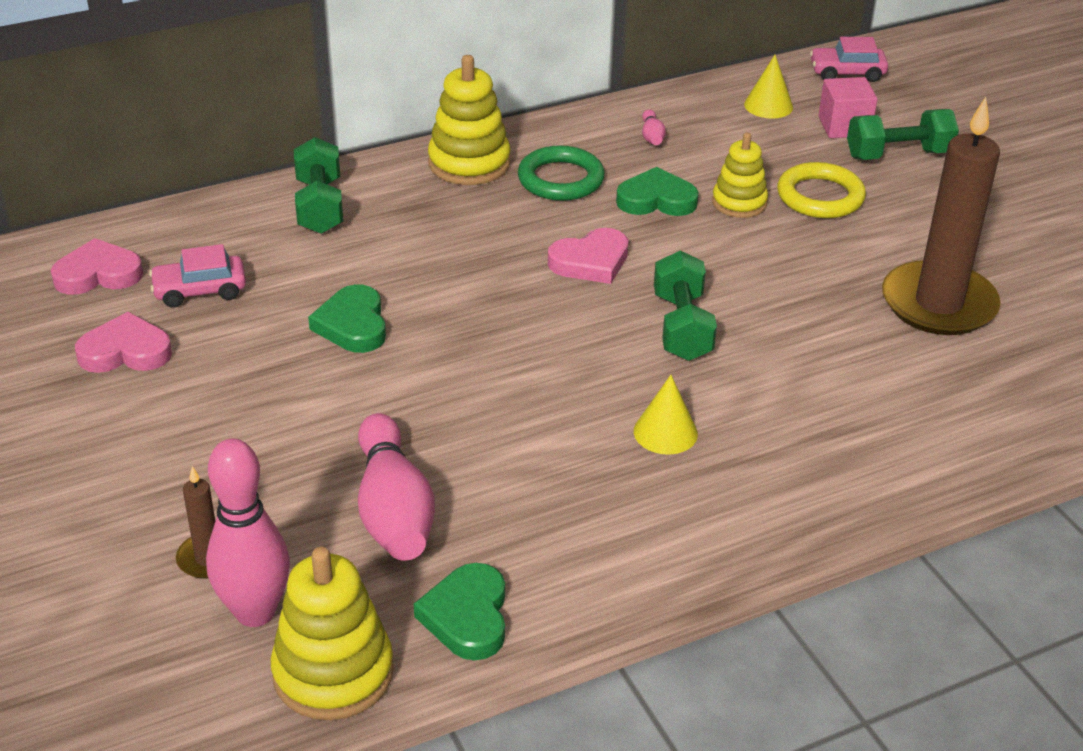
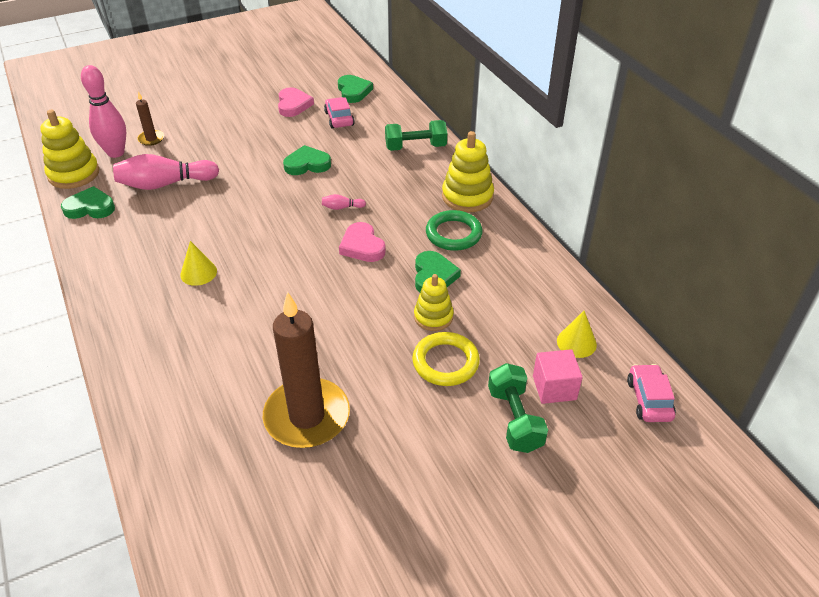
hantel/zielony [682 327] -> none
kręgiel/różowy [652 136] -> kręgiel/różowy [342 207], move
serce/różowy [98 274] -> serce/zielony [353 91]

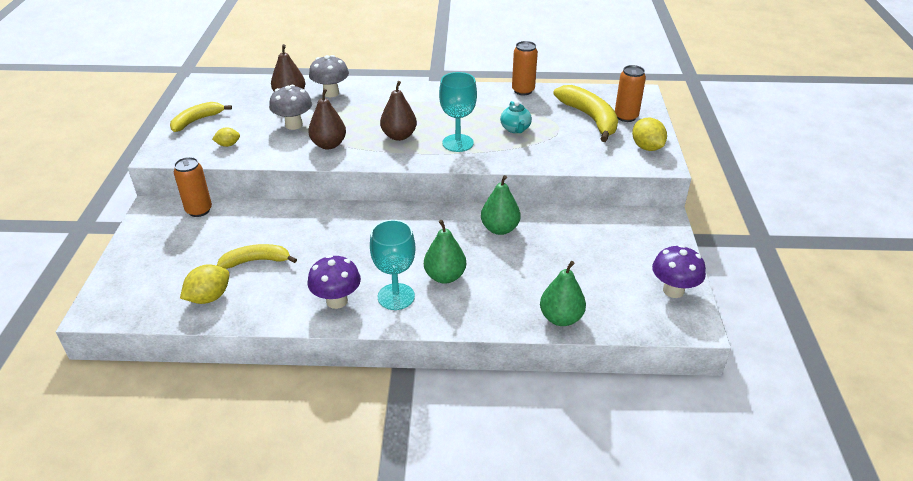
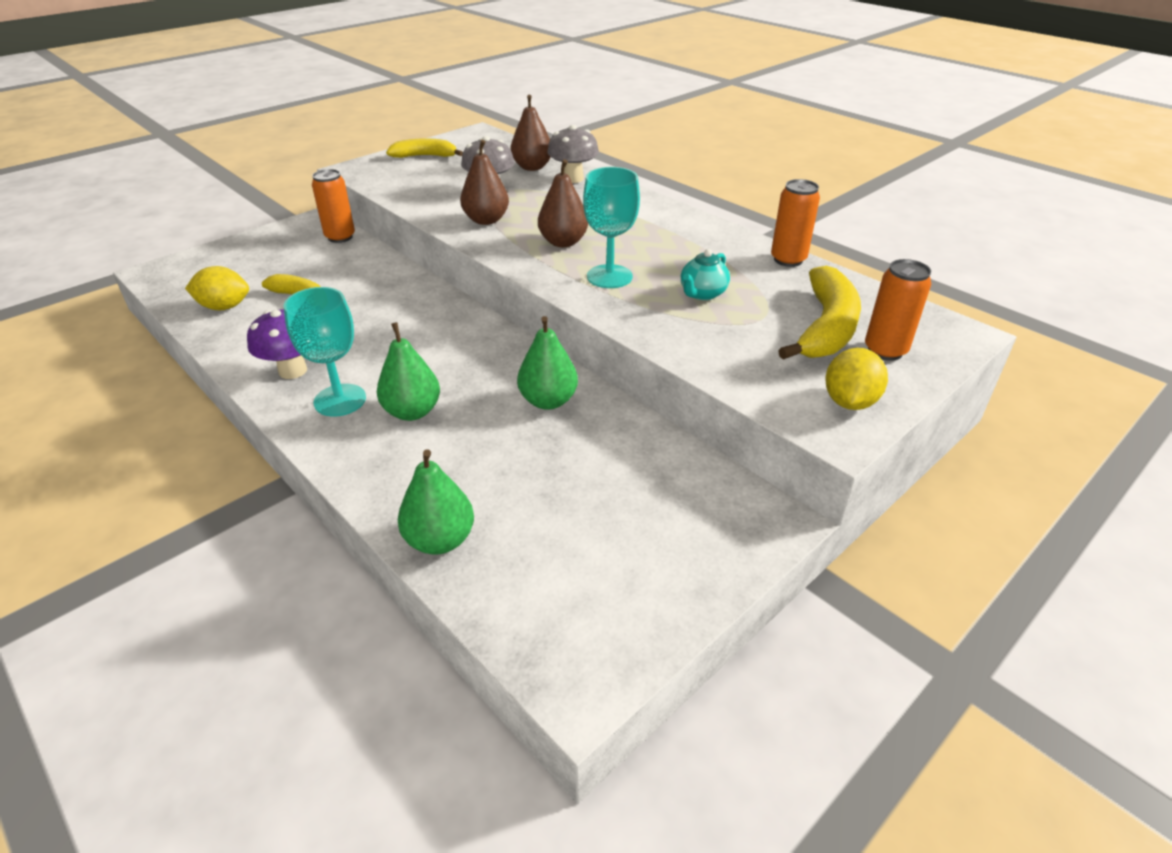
cytryna/żółty [228 145] -> none
grzyb/fioletowy [673 290] -> none

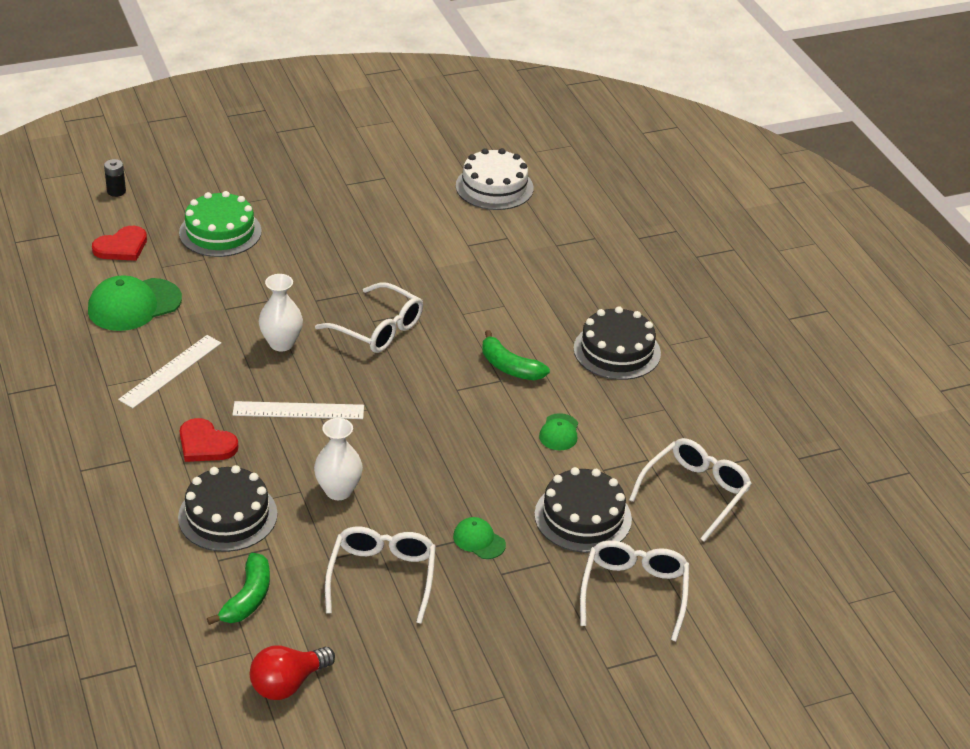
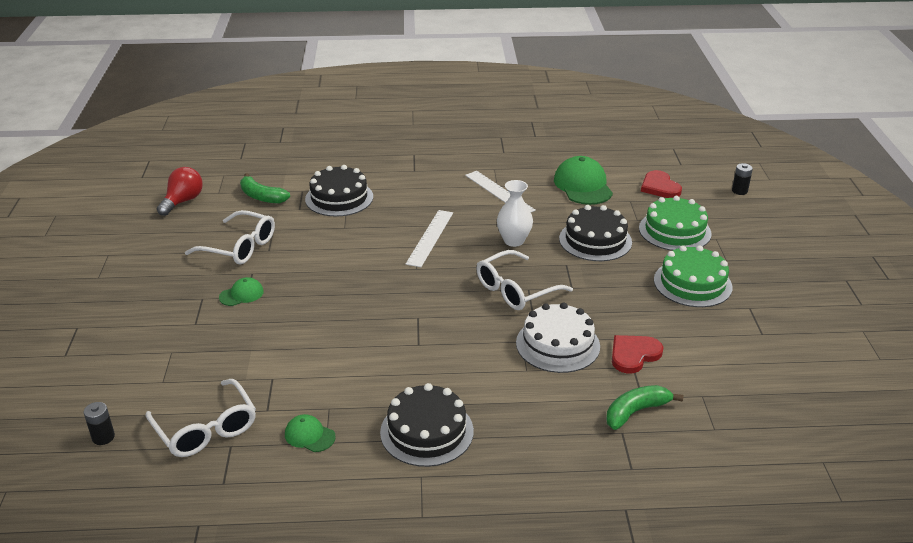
wazon/biały [338 491] -> none
okulary/biały [634 592] -> none
none -> bateria/czarny [103 437]
none -> tort/zielony [692 283]
serce/czerwony [205 444] -> serce/czerwony [634 355], move
tort/biały [494 187] -> tort/biały [557 344], move
banan/zielony [509 367] -> banan/zielony [635 412], move
tort/czarny [583 517] -> tort/czarny [595 240], move
czapka/zielony [559 432] -> czapka/zielony [309 435], move
żarówka/czerwony [288 684] -> żarówka/czerwony [183 201], 45 degrees clockwise

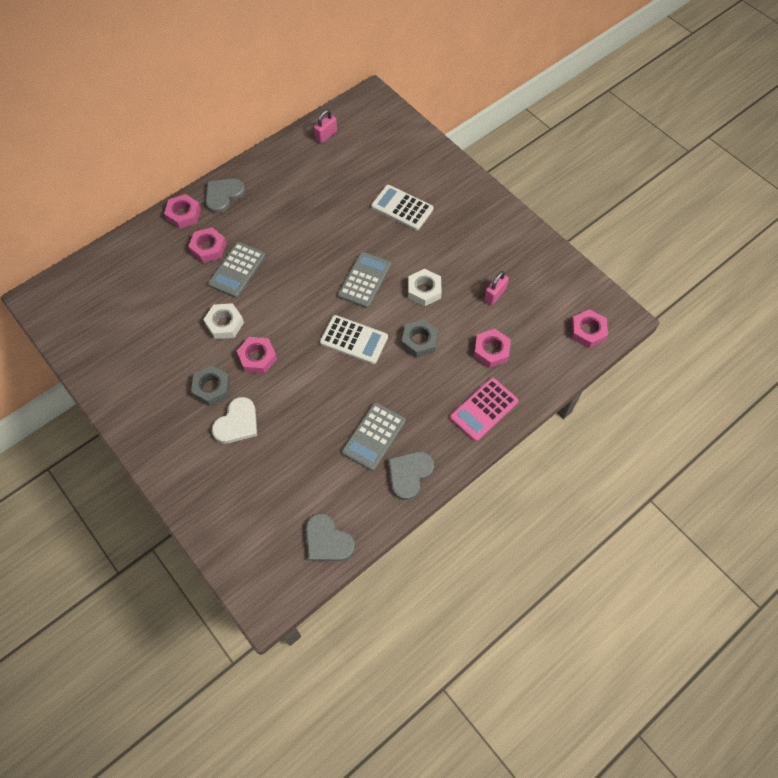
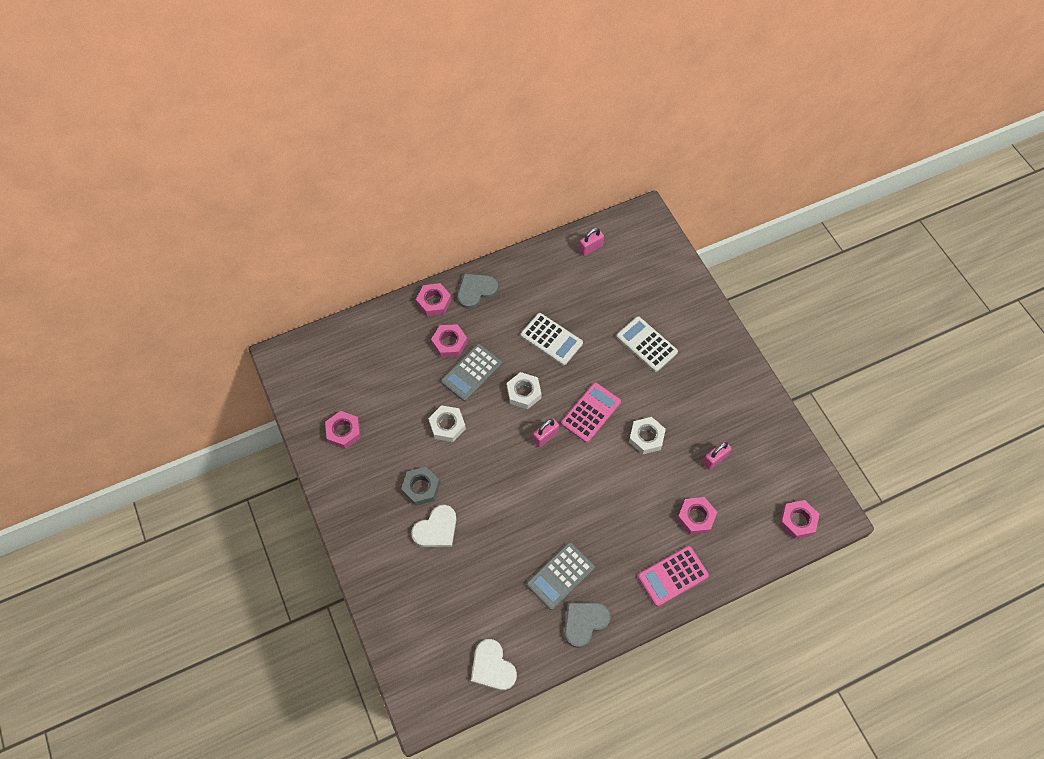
nakrętka/szary [419 341] -> none
none -> nakrętka/biały [524 393]
none -> kłódka/różowy [545 437]
nakrętka/różowy [257 357] -> nakrętka/różowy [343 432], move
kalkulator/biały [354 340] -> kalkulator/biały [551 339], move
serce/szary [327 540] -> serce/biały [492 667]
kalkulator/szary [364 280] -> kalkulator/różowy [591 413]

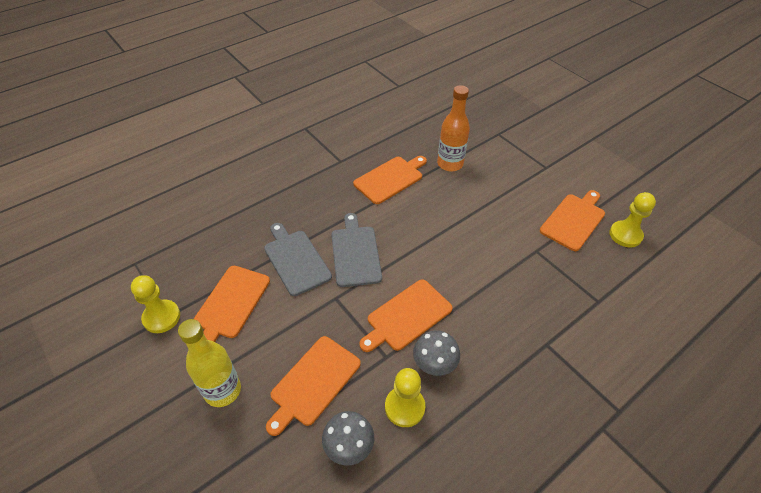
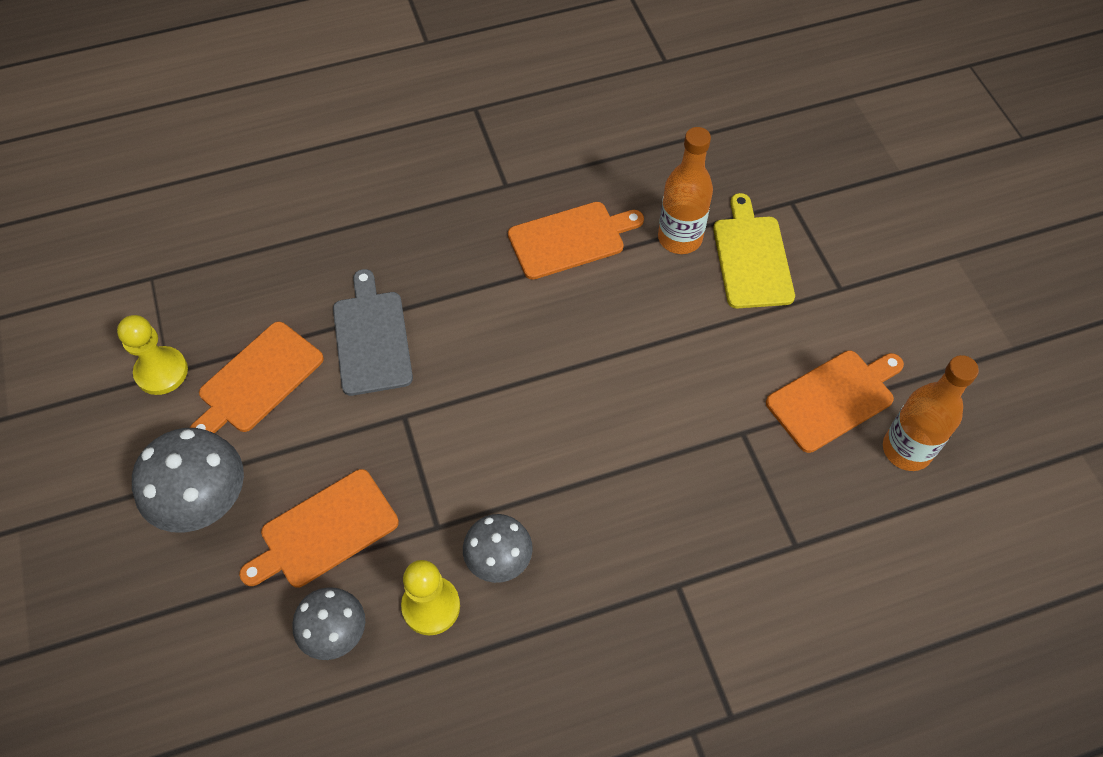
deska do krojenia/szary [355 253] -> none
deska do krojenia/pomarańczowy [407 316] -> none
none -> deska do krojenia/żółty [751 258]
butelka/żółty [222 390] -> grzyb/szary [205 502]
pionek/żółty [625 235] -> butelka/pomarańczowy [906 450]

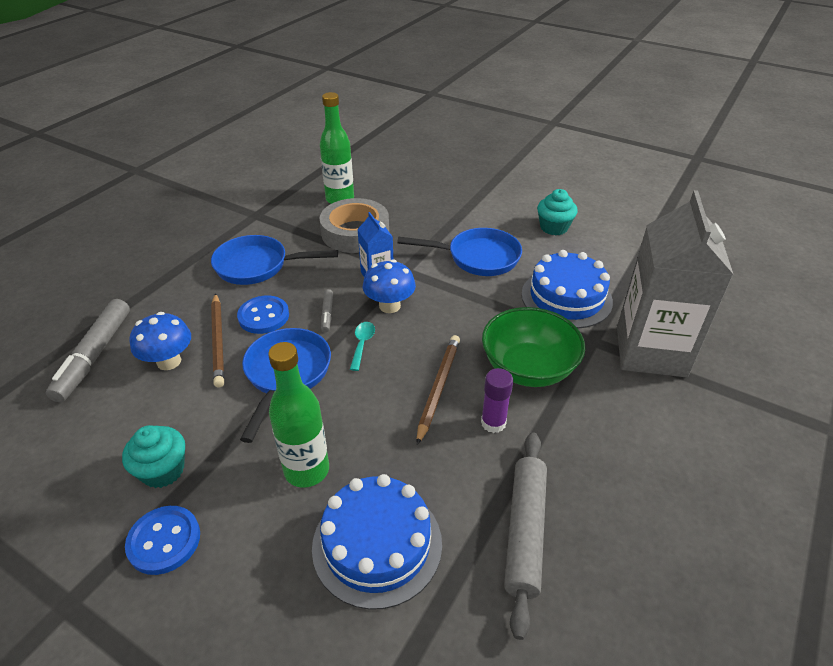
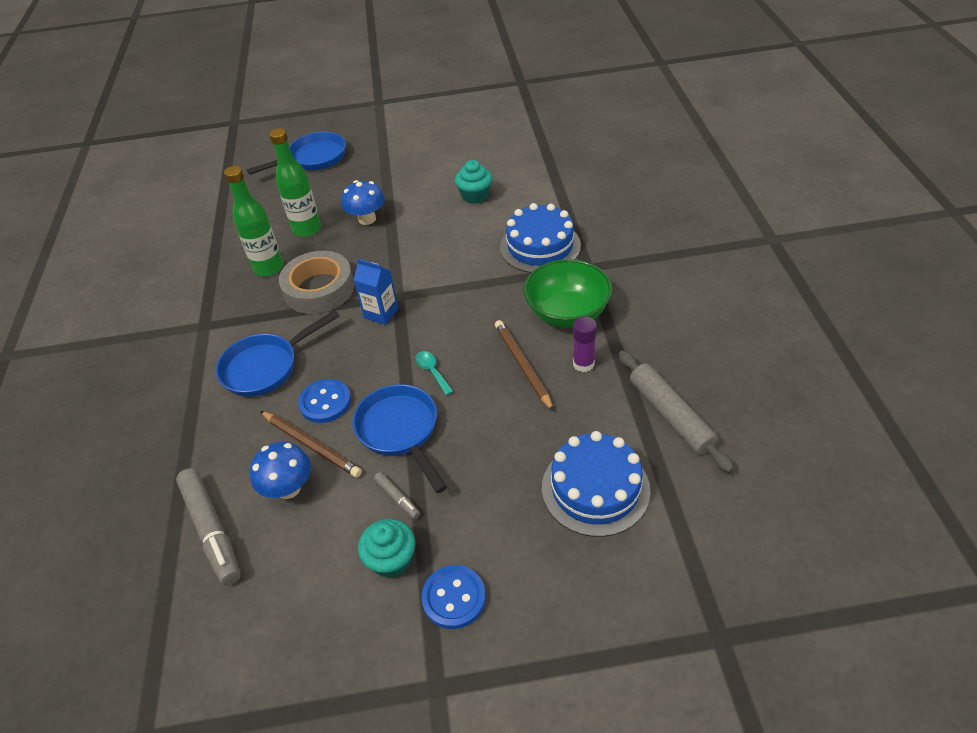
karton mleka/szary [650 351] -> none
butelka/zielony [307 470] -> butelka/zielony [307 229], move
flamaster/szary [327 314] -> flamaster/szary [397 498], move
grzyb/niebieski [389 306] -> grzyb/niebieski [367 219], move
patelnia/niebieski [478 257] -> patelnia/niebieski [313 158], move

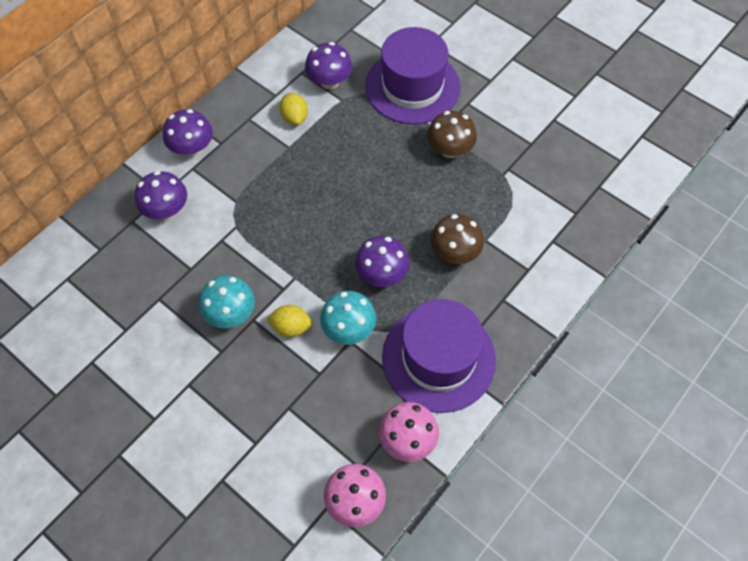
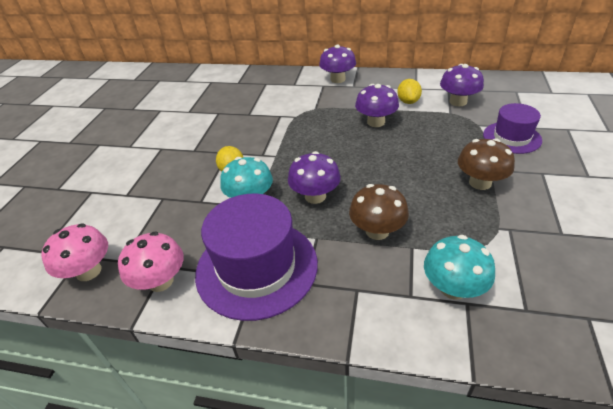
grzyb/fioletowy [166 210] -> grzyb/fioletowy [376 122], move
grzyb/turkusowy [231 313] -> grzyb/turkusowy [453 288], move
cytryna/żółty [294 117] -> cytryna/żółty [408 101], 45 degrees counterclockwise
kapelusz/fioletowy [412 86] -> kapelusz/fioletowy [511 137], x0.58

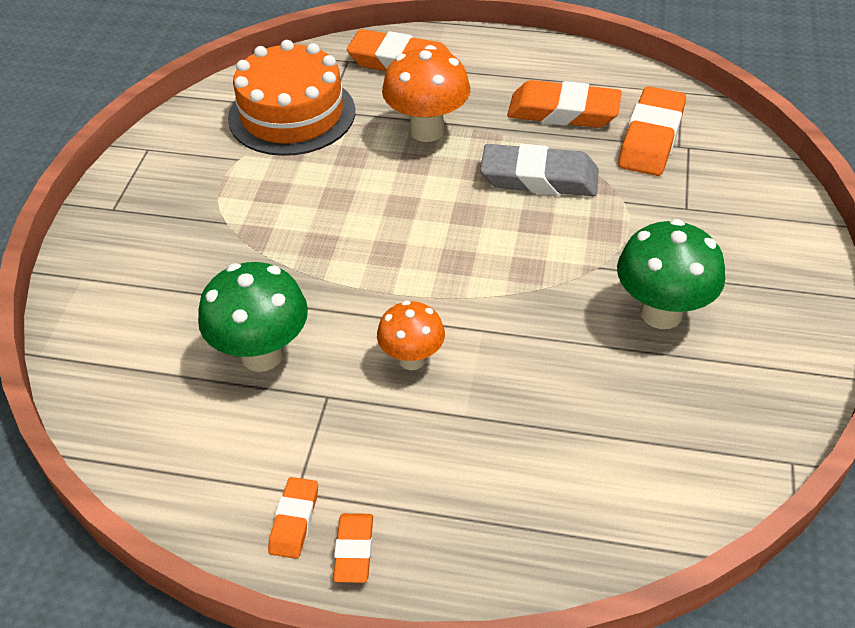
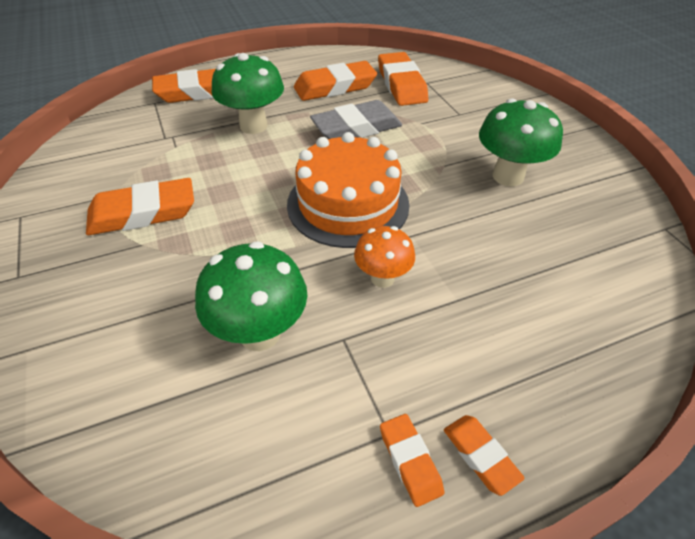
none -> gumka do mazania/pomarańczowy [143 213]
tort/pomarańczowy [292 114] -> tort/pomarańczowy [348 204], move
grzyb/pomarańczowy [427 130] -> grzyb/zielony [253 126]

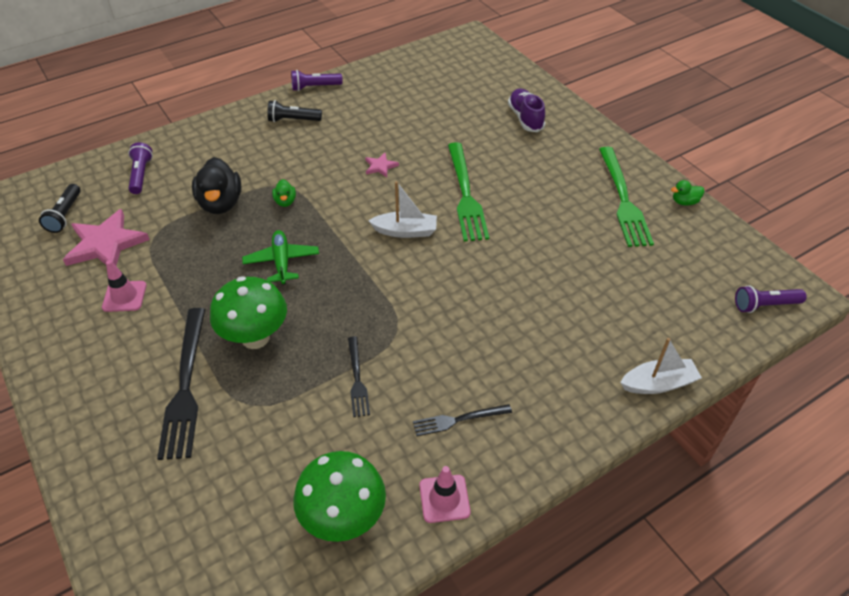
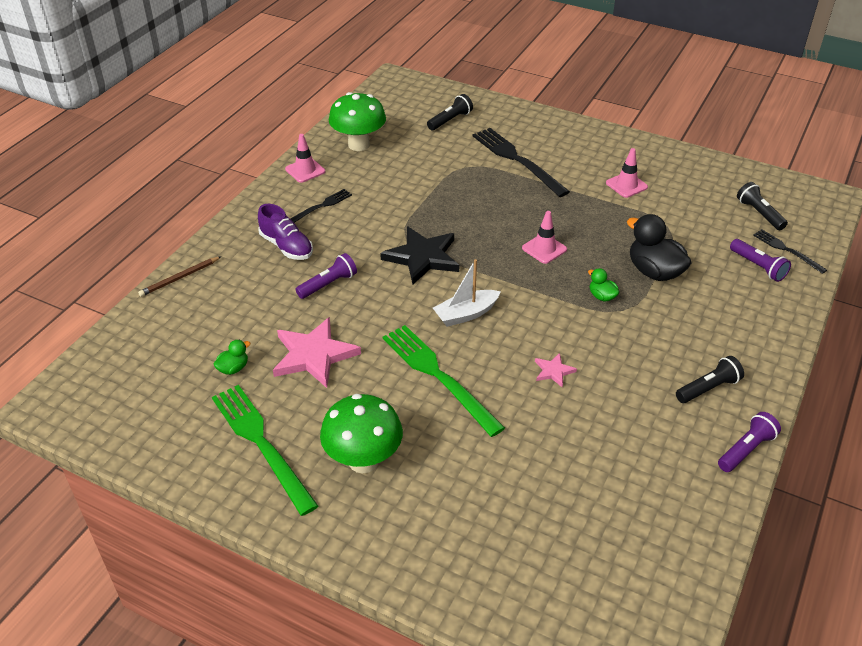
none -> gwiazda/czarny [422 257]
none -> latarka/czarny [450 120]
gwiazda/różowy [106 244] -> gwiazda/różowy [314 355], move
grzyb/zielony [255 337] -> grzyb/zielony [363 460], move
widelec/czarny [357 379] -> widelec/czarny [787 250], move
but/fioletowy [525 118] -> but/fioletowy [286 246], move
kaczka/zielony [684 202] -> kaczka/zielony [233 368], move
latarka/fioletowy [765 305] -> latarka/fioletowy [328 284], move
samolot/zielony [282 262] -> pachołek/różowy [544 249]
łódka/biały [658 383] -> ołówek/brązowy [179 278]

